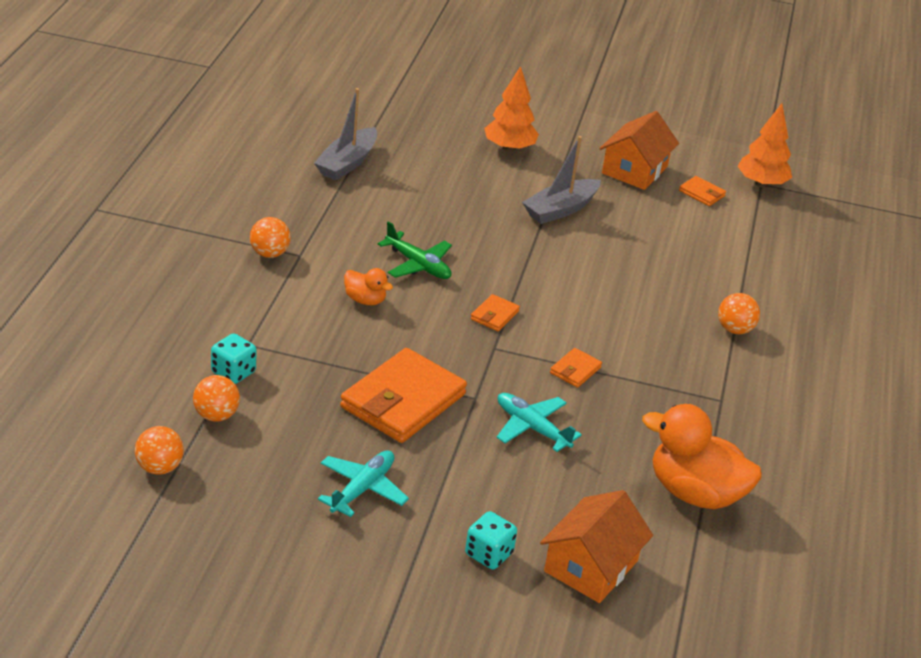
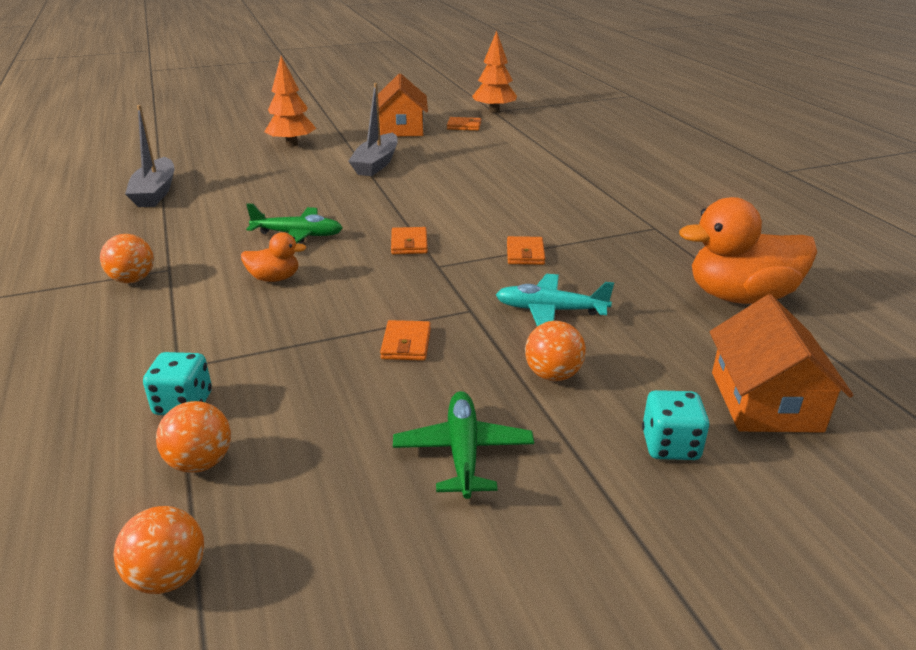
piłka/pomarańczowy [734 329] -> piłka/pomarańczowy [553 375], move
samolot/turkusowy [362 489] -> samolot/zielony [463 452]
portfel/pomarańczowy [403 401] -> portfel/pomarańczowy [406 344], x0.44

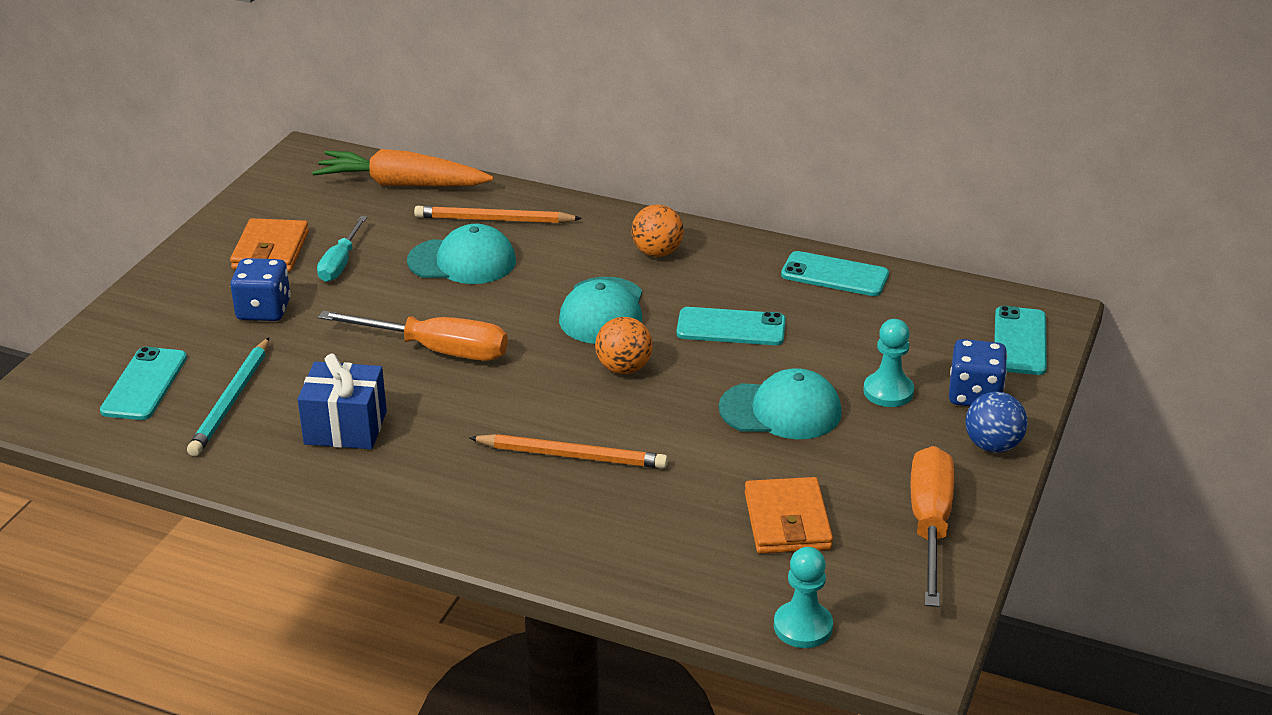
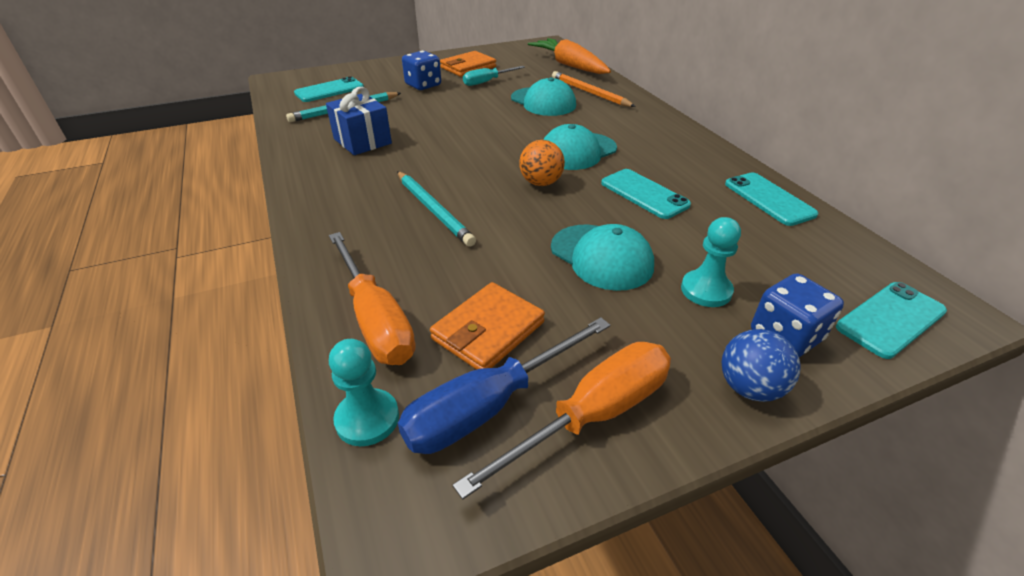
piłka/pomarańczowy [657 252] -> none
none -> śrubokręt/niebieski [490 405]
śrubokręt/pomarańczowy [436 350] -> śrubokręt/pomarańczowy [375 319], move
ołówek/pomarańczowy [571 456] -> ołówek/turkusowy [433 210]

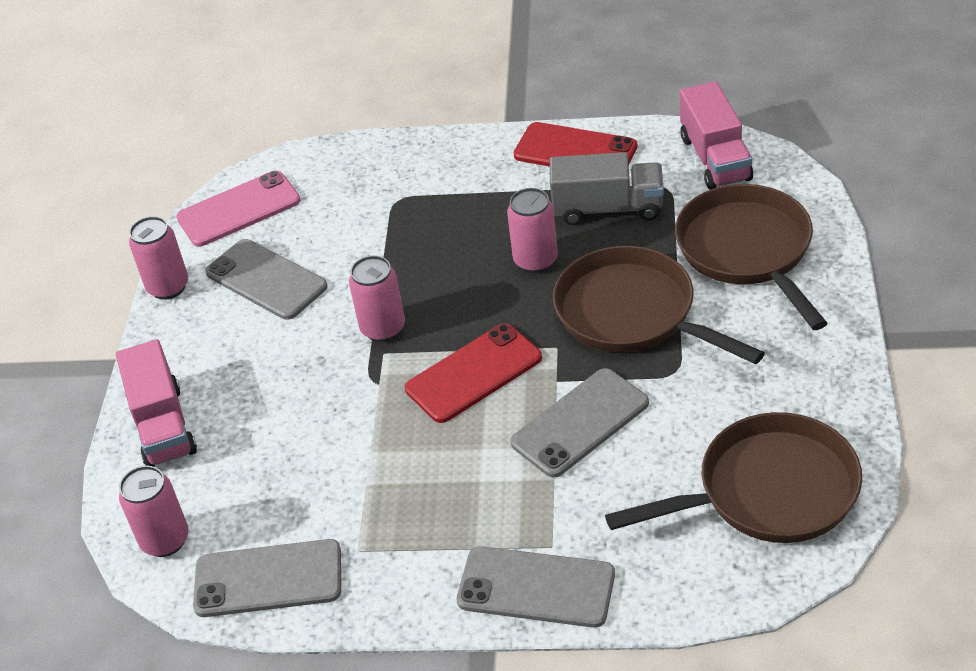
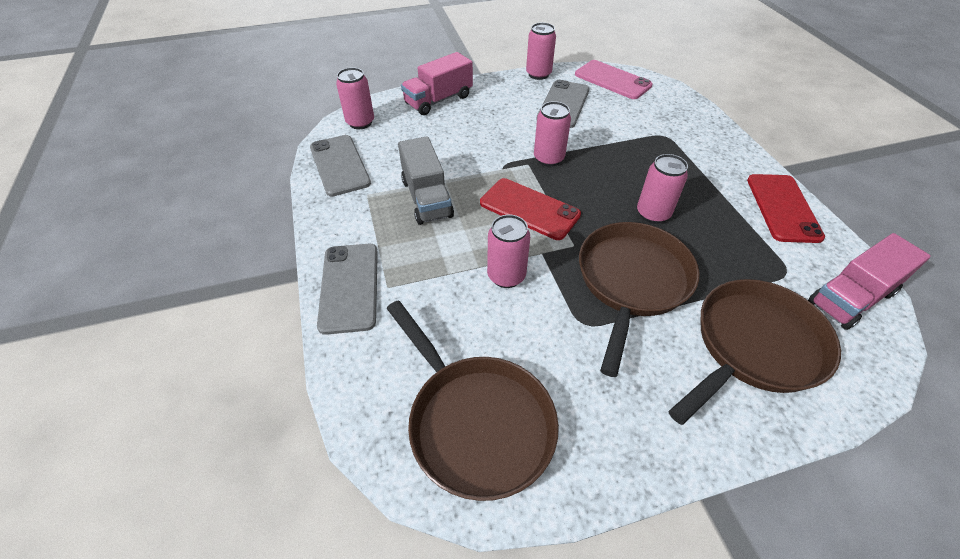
ciężarówka/szary [608 208] -> ciężarówka/szary [426 198], move
telefon/szary [580 423] -> puszka/różowy [506 276]

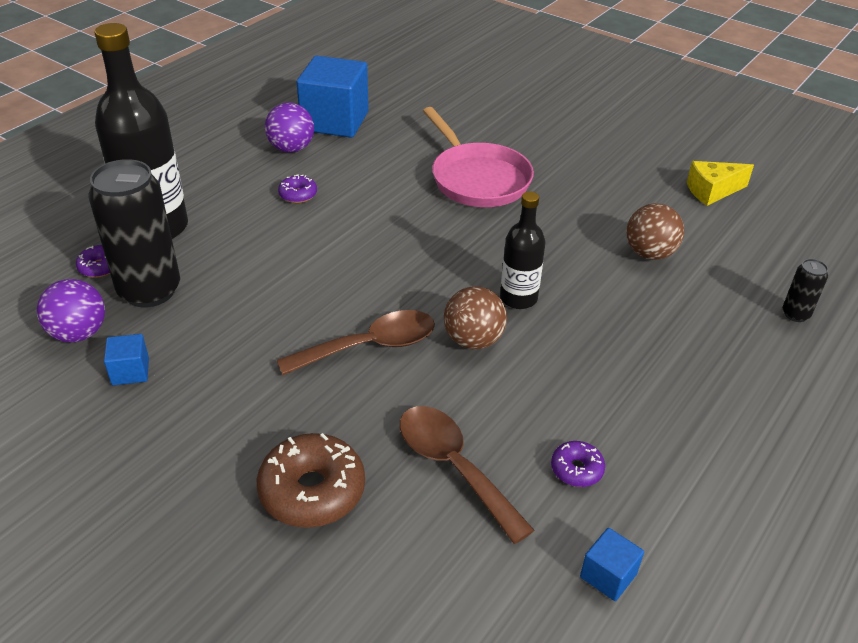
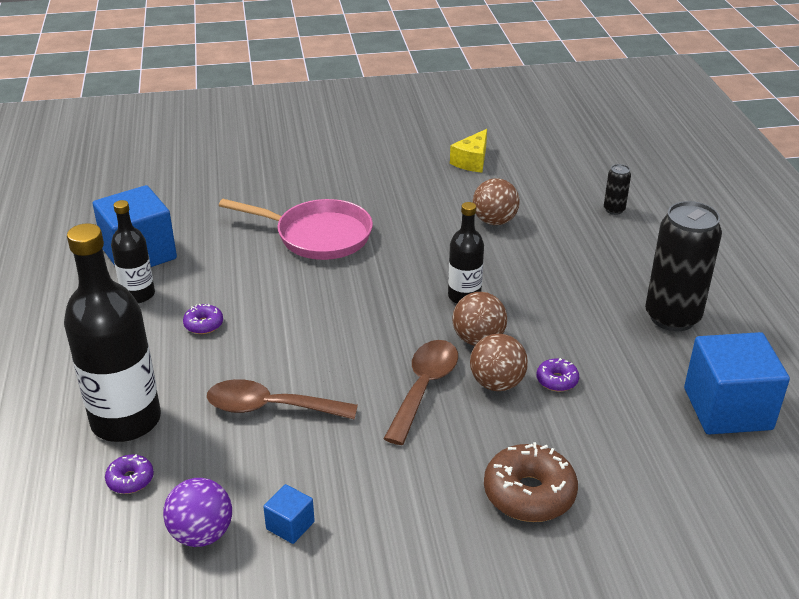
none -> piłka/brązowy [497 383]
puszka/czarny [149 291] -> puszka/czarny [672 317], move
łyżka/brązowy [454 467] -> łyżka/brązowy [271 407], move
donut/fioletowy [576 469] -> donut/fioletowy [557 380], move
piłka/fioletowy [291 148] -> butelka/czarny [138 295]
sześcian/niebieski [608 575] -> sześcian/niebieski [727 409], x2.23

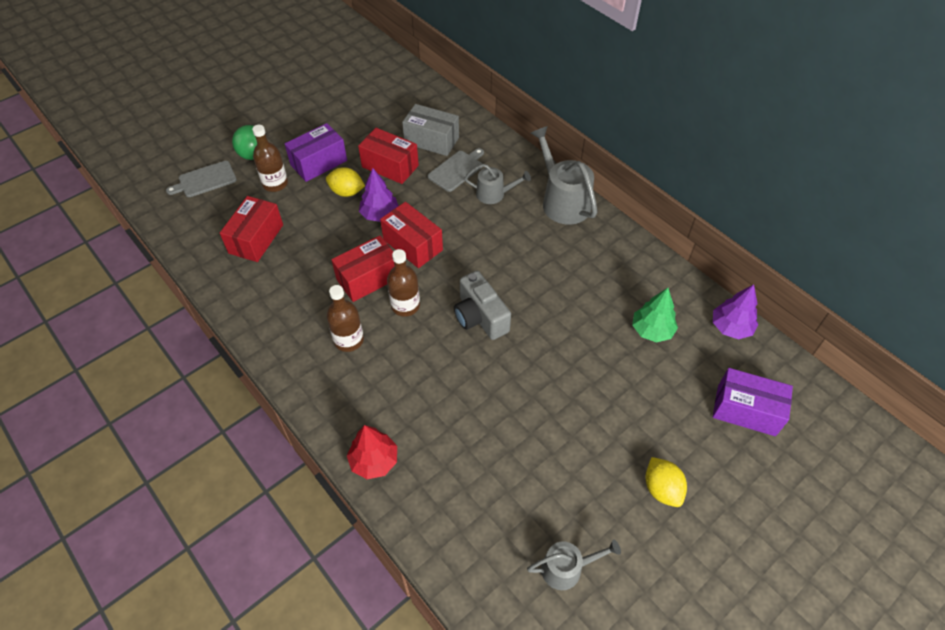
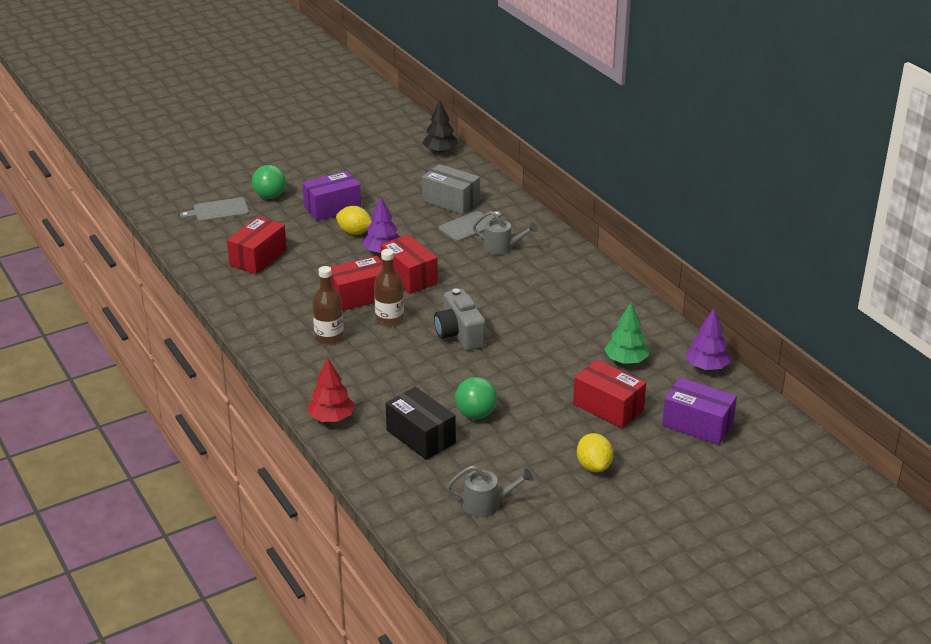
butelka/brązowy [275 184] -> none
konewka/szary [563 201] -> none
none -> pudełko/czarny [420 437]
none -> drzewko/czarny [440 151]
none -> piłka/zielony [476 414]
pudełko/czerwony [390 166] -> pudełko/czerwony [608 407], move

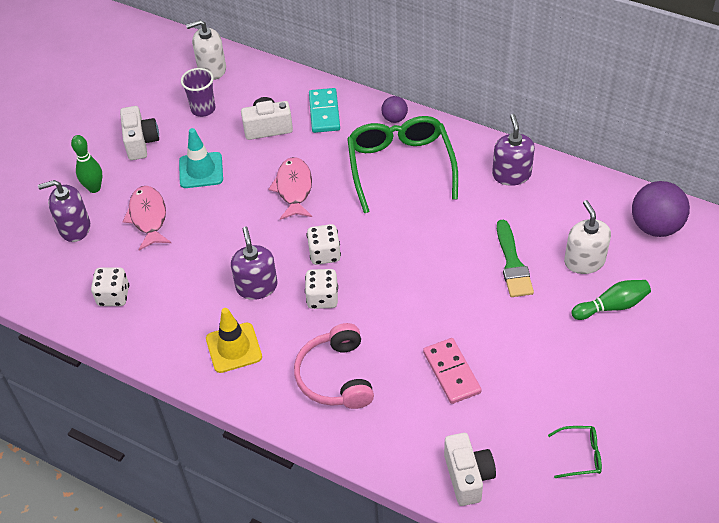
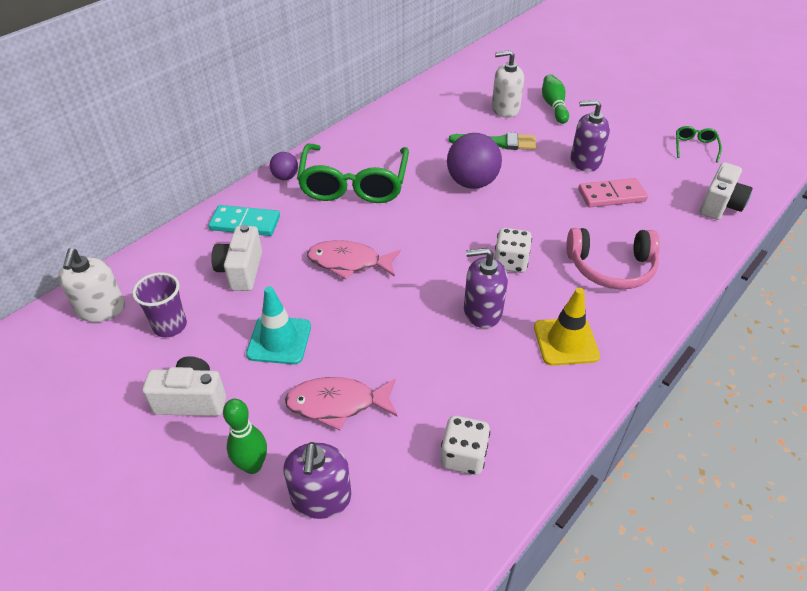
kostka do gry/biały [324 254] -> none
dozownik mydła/fioletowy [511 174] -> dozownik mydła/fioletowy [585 161], move
piłka/fioletowy [655 226] -> piłka/fioletowy [472 183], move
okulary/zielony [400 167] -> okulary/zielony [354 184], 90 degrees counterclockwise
aparat fotograficzny/biały [468 476] -> aparat fotograficzny/biały [720 205], 120 degrees clockwise

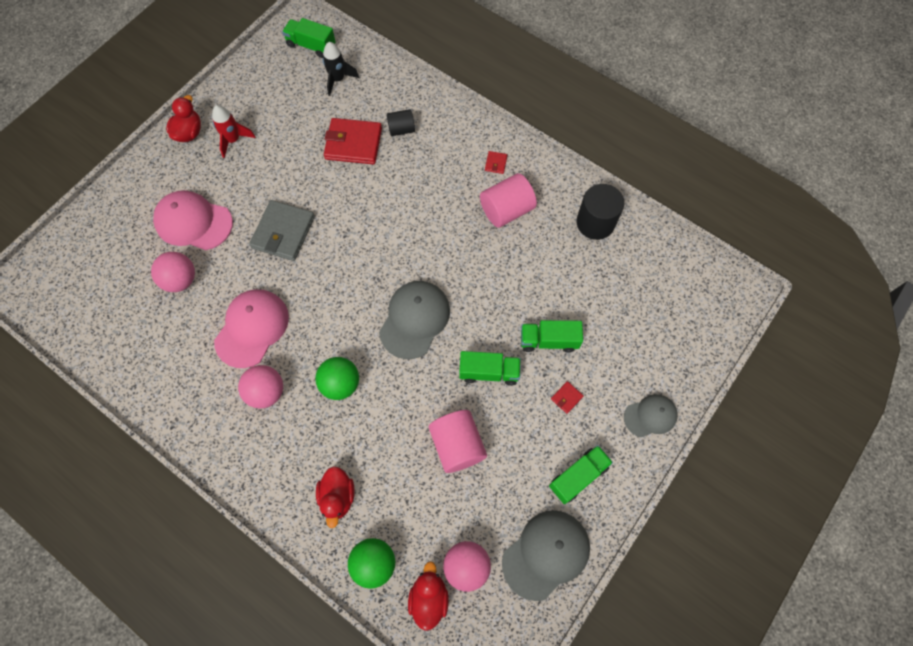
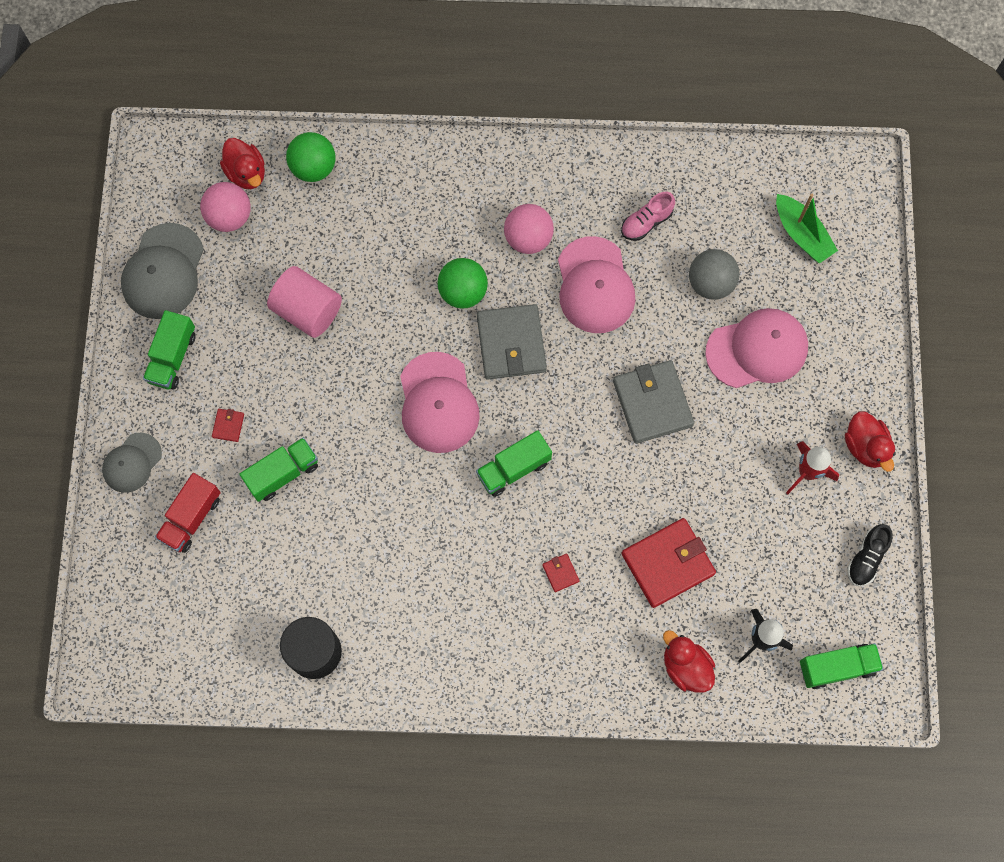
walec/czarny [401 129] -> none
walec/różowy [506 210] -> none
none -> ciężarówka/czerwony [191 518]
none -> portfel/szary [511 344]
none -> but/różowy [646 222]
none -> łódka/zielony [801 234]
none -> but/czarny [866 558]
kaczka/czerwony [337 497] -> kaczka/czerwony [685 666], move
ciężarówka/zielony [489 372] -> ciężarówka/zielony [513 468], move
portfel/czerwony [496 163] -> portfel/czerwony [560 573], move
piłka/różowy [180 280] -> piłka/szary [710 283]
czapka/szary [414 320] -> czapka/różowy [438 403]

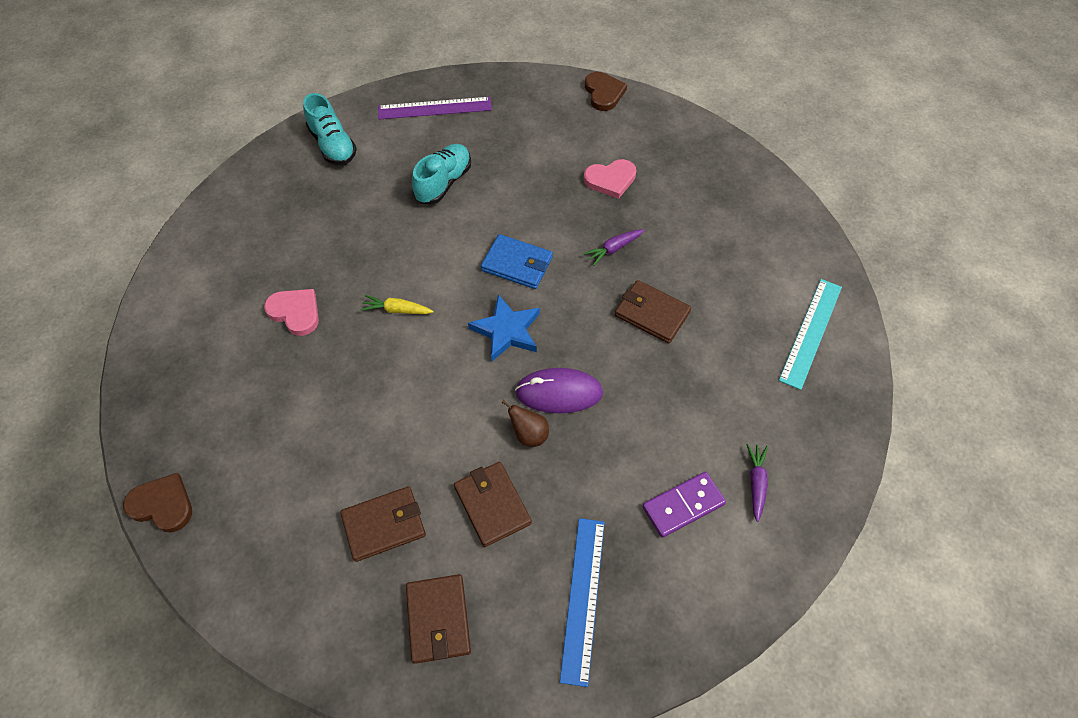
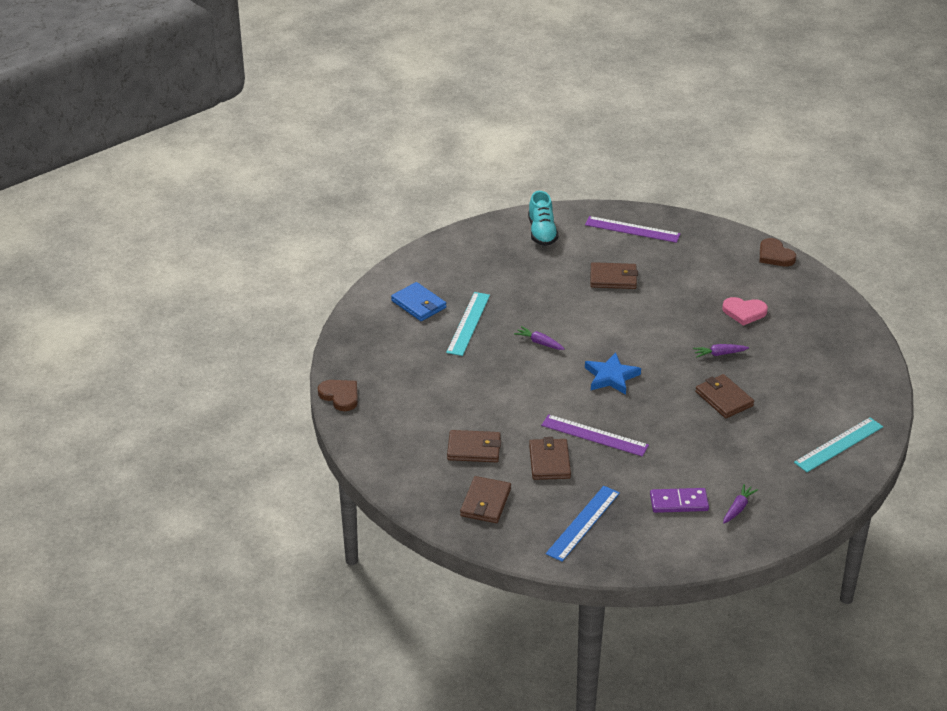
myszka/fioletowy [559 393] -> none
portfel/niebieski [517 264] -> portfel/niebieski [418 304], move
serce/różowy [295 312] -> linijka/turkusowy [468 323]
but/turkusowy [444 183] -> portfel/brązowy [613 278]
gruszka/brązowy [529 434] -> linijka/fioletowy [594 435]
marchewka/żółty [397 310] -> marchewka/fioletowy [539 342]
serce/brązowy [604 93] -> serce/brązowy [775 255], 135 degrees clockwise

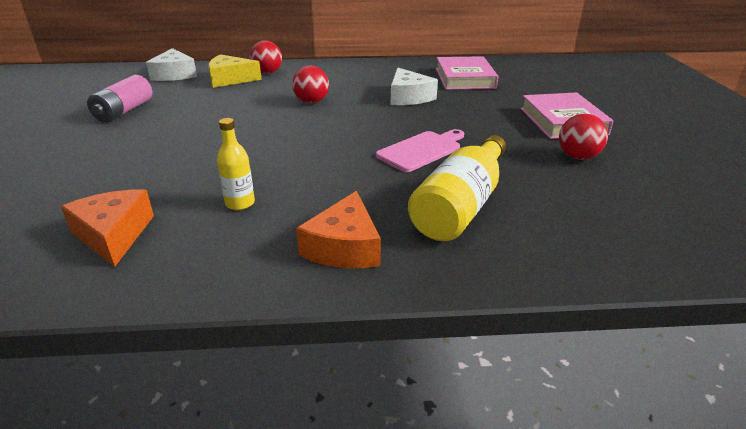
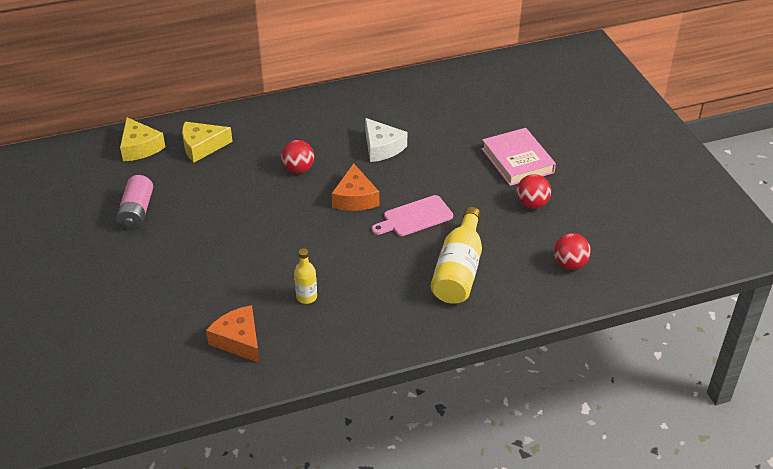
książka/różowy [464 78] -> none
piłka/czerwony [267 73] -> piłka/czerwony [570 264], move
ser/pomarańczowy [344 247] -> ser/pomarańczowy [355 198], move
ser/biały [174 74] -> ser/żółty [140 147]
deska do krojenia/różowy [421 150] -> deska do krojenia/różowy [415 217], 150 degrees counterclockwise

